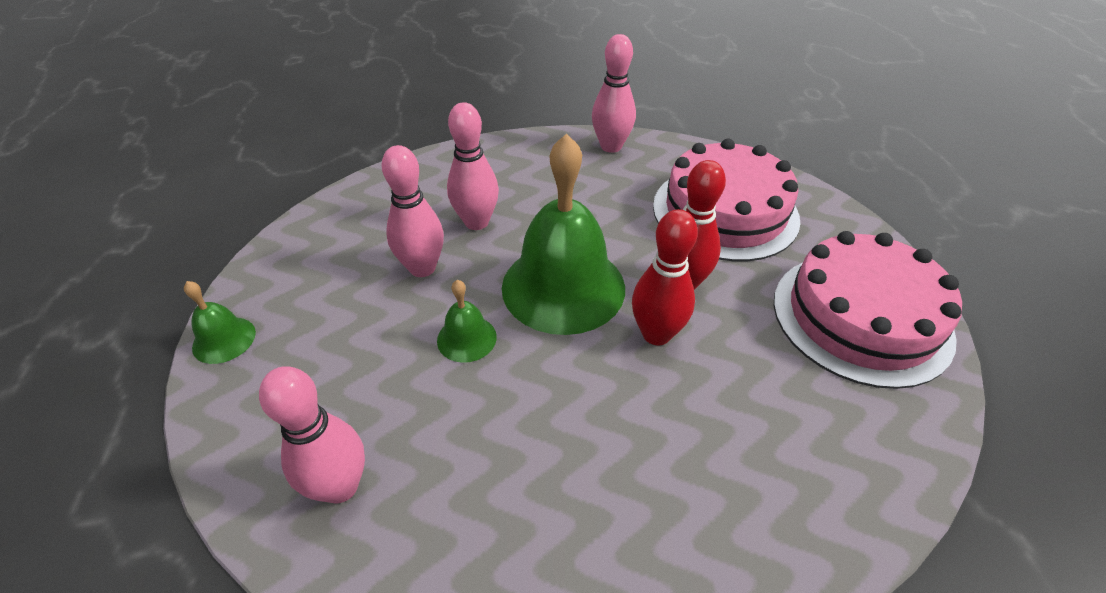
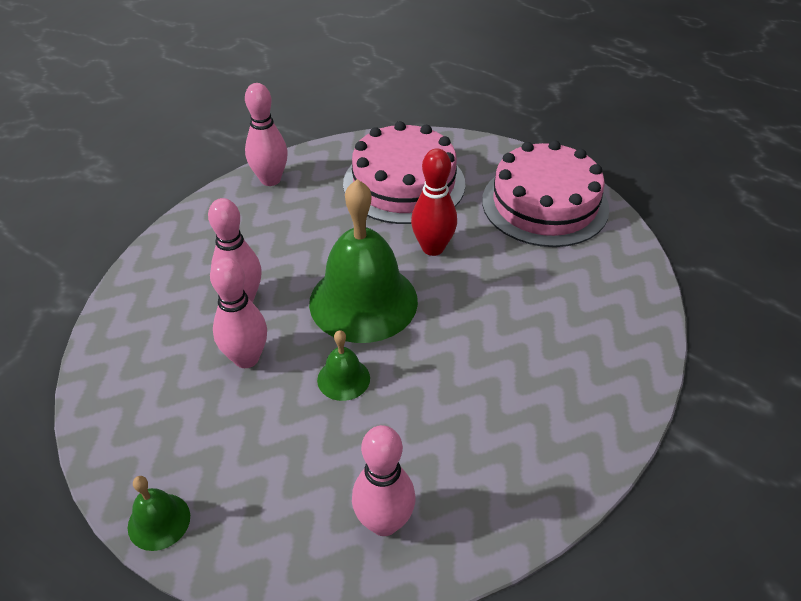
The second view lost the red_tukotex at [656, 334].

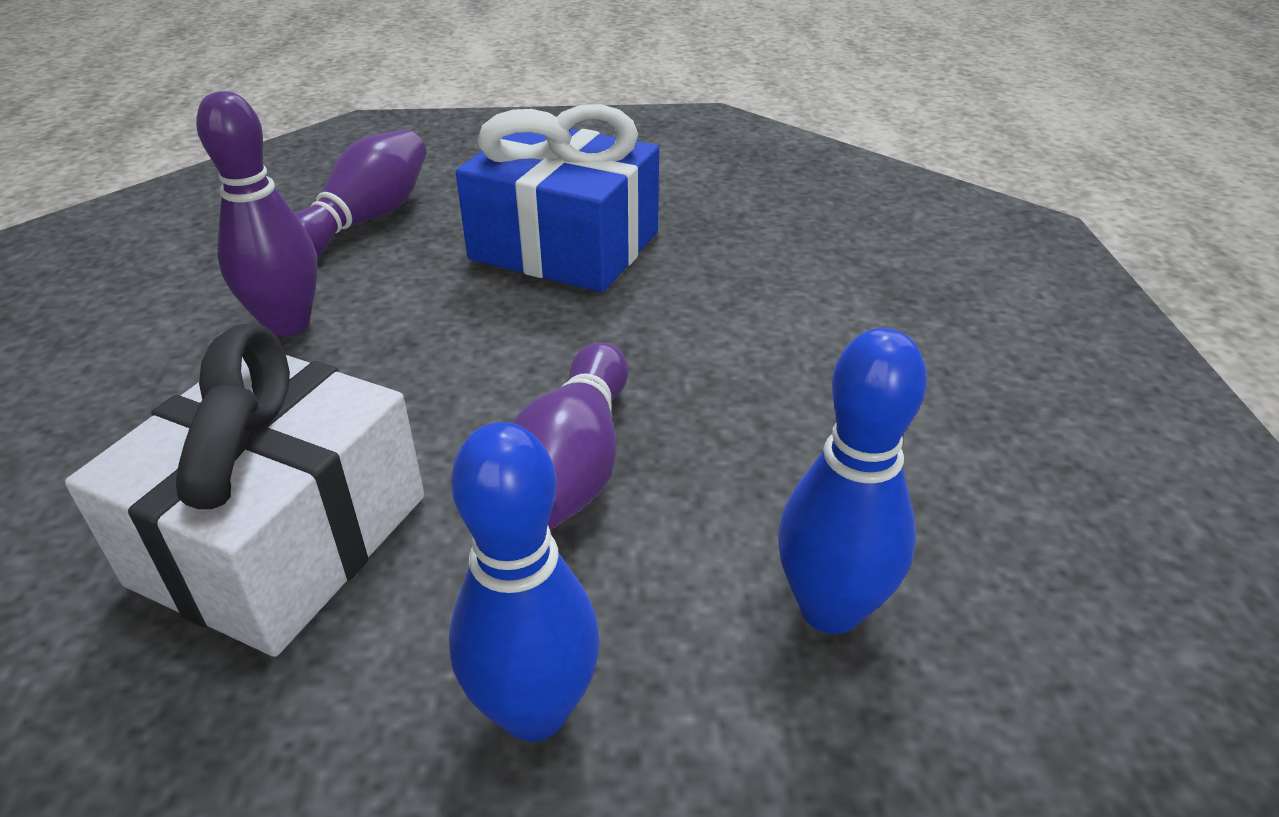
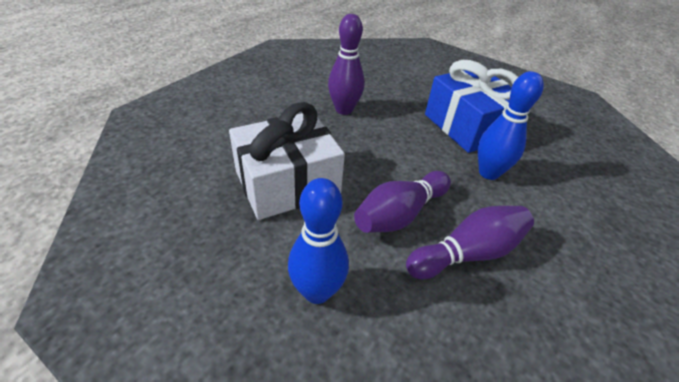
The purple_tukotex ended up elsewhere, having gone from [364, 220] to [467, 253].
The blue_tukotex ended up elsewhere, having gone from [830, 609] to [488, 173].

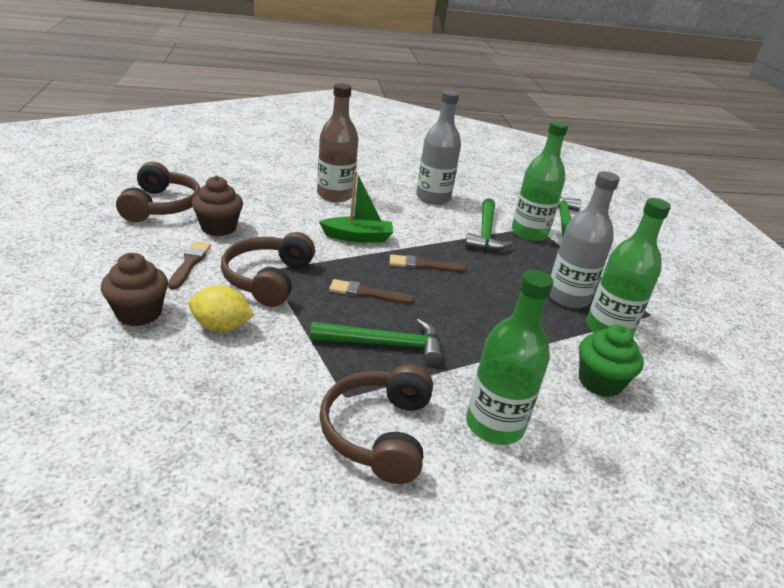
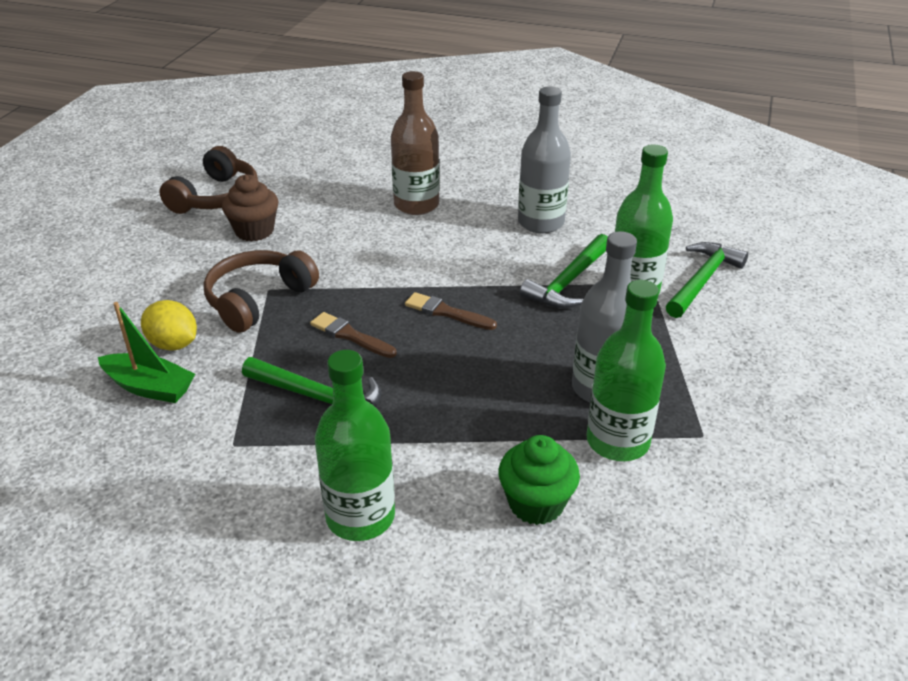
The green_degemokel ended up elsewhere, having gone from [358, 237] to [149, 387].
The second view lost the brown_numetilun at [189, 263].
The second view lost the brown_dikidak at [139, 313].
The second view lost the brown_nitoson at [378, 433].

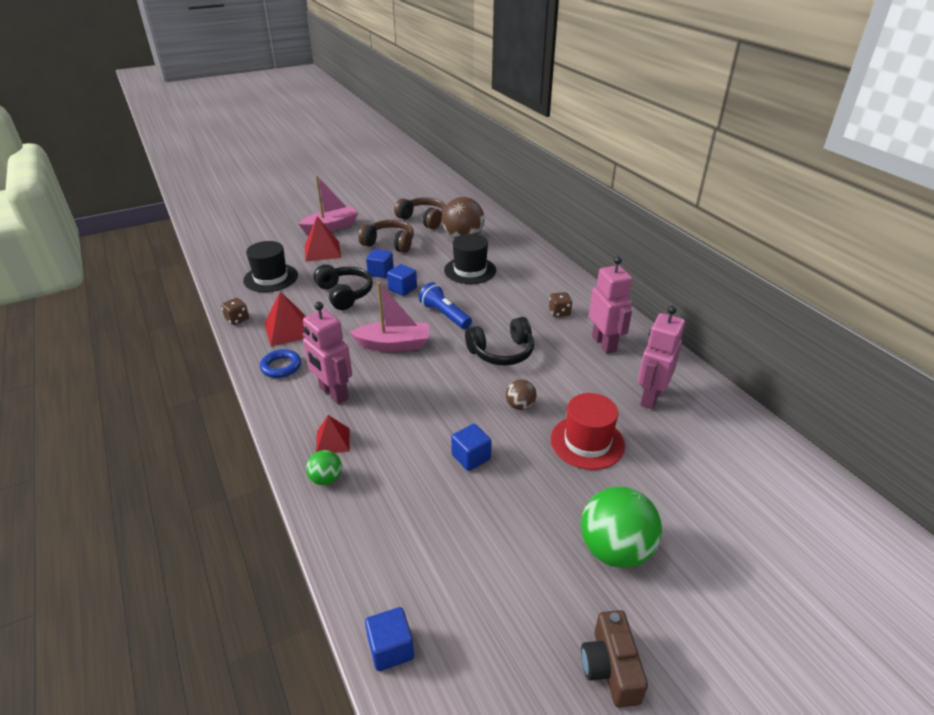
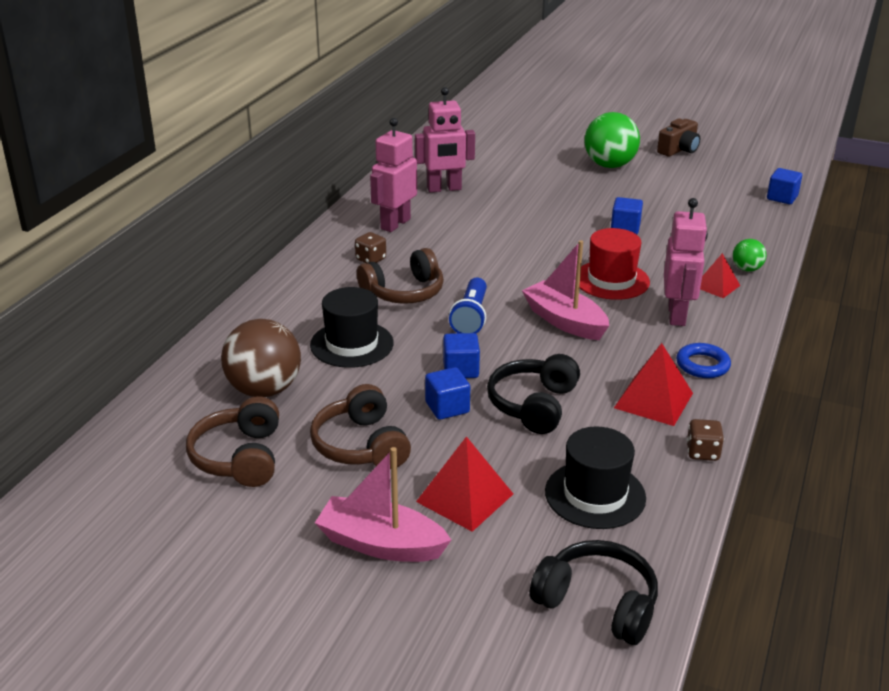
The black_nitoson ended up elsewhere, having gone from [501, 352] to [597, 604].
The second view lost the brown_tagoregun at [520, 405].
The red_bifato ended up elsewhere, having gone from [587, 442] to [611, 280].
The second view gained the brown_nitoson at [404, 292].

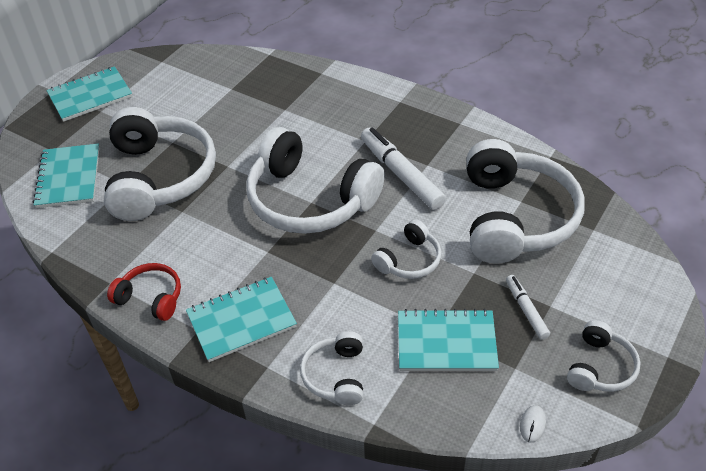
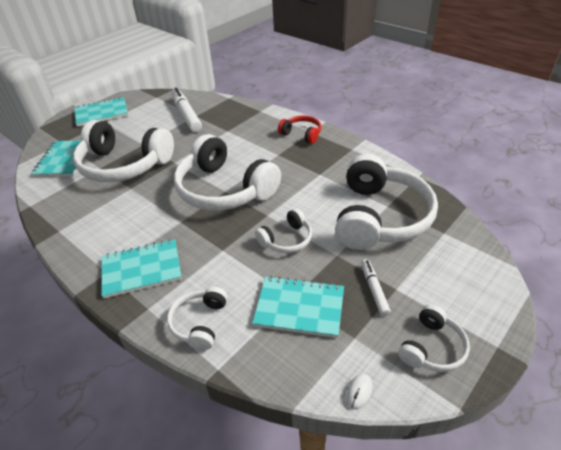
The white_nitoson at [159, 177] ended up facing another way, 105 degrees clockwise from before.
The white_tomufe ended up elsewhere, having gone from [401, 174] to [186, 115].
The red_nitoson ended up elsewhere, having gone from [151, 298] to [301, 134].

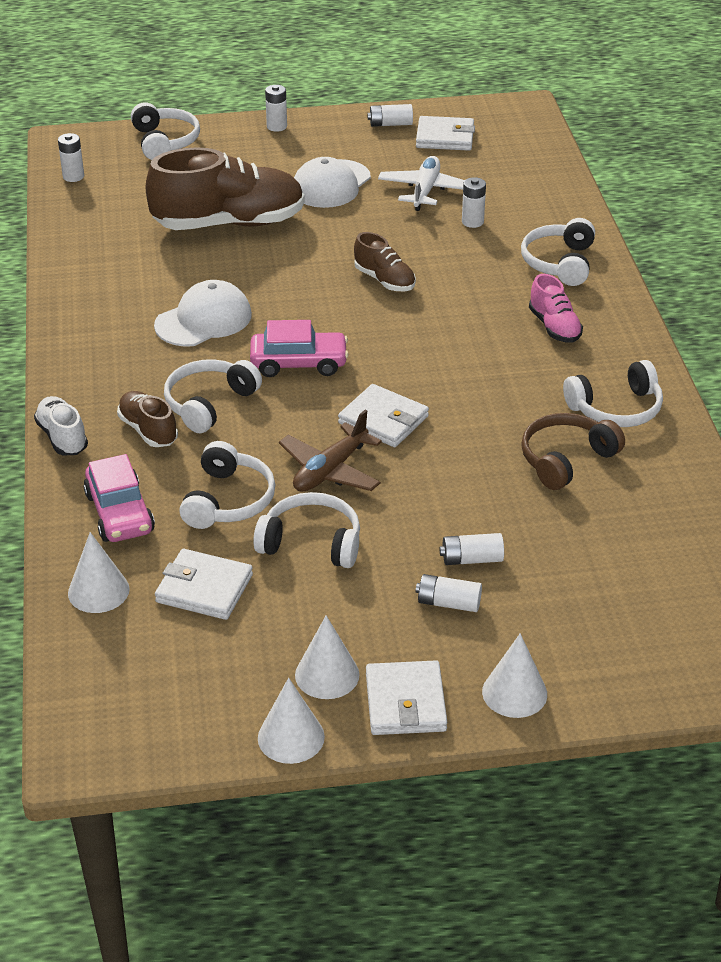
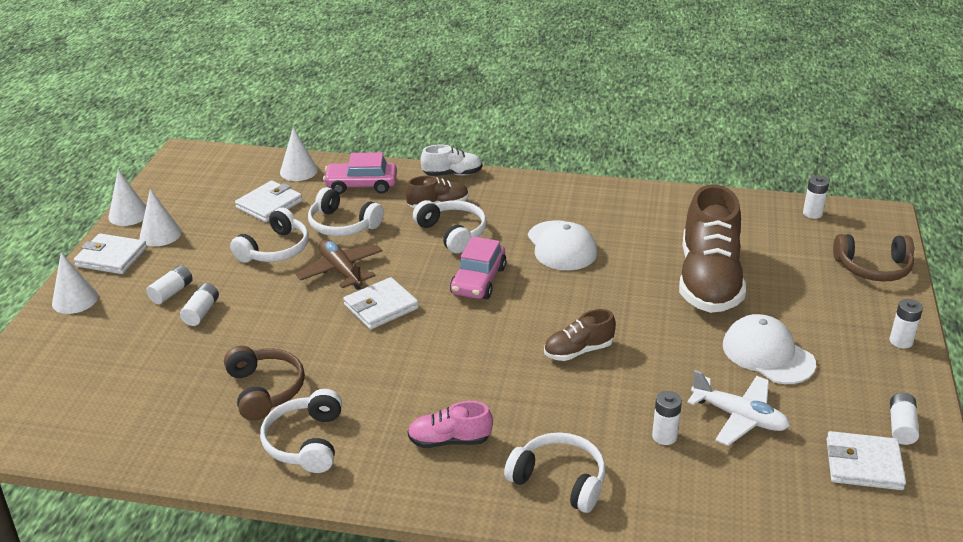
What was the white_nitoson at [164, 142] turned into the brown_nitoson at [873, 268].
The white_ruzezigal at [445, 137] ended up facing another way, 75 degrees clockwise from before.

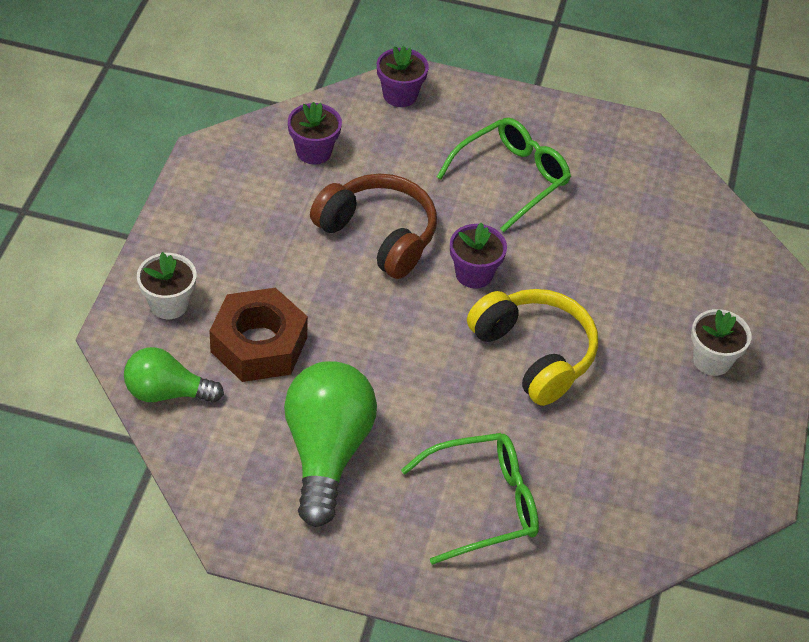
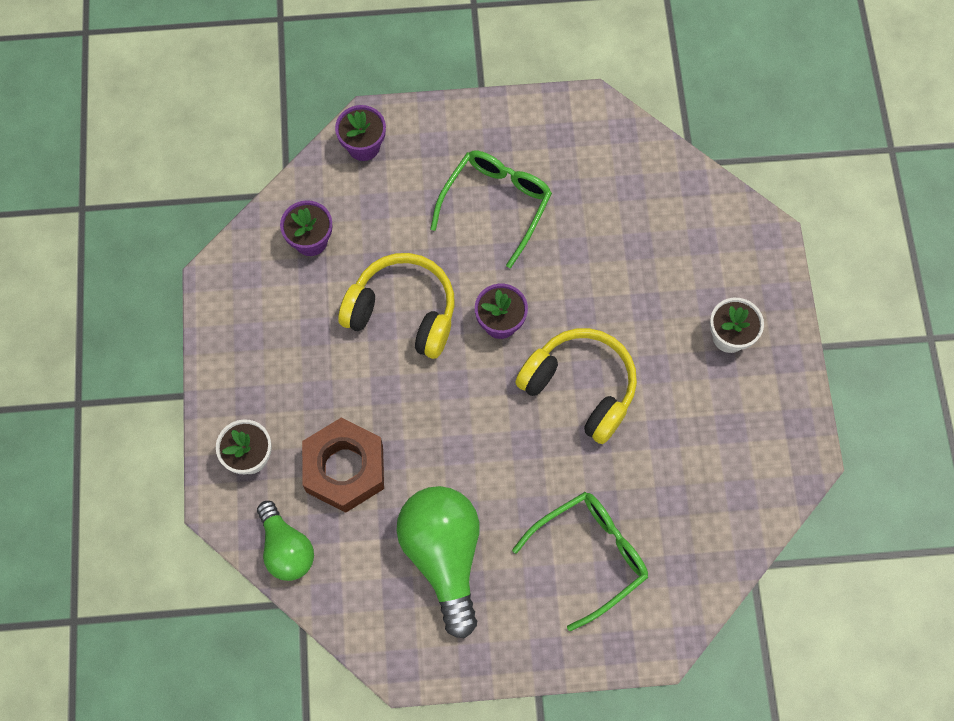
What was the brown_nitoson at [378, 235] turned into the yellow_nitoson at [403, 312].
The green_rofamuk at [167, 392] ended up facing another way, 105 degrees counterclockwise from before.

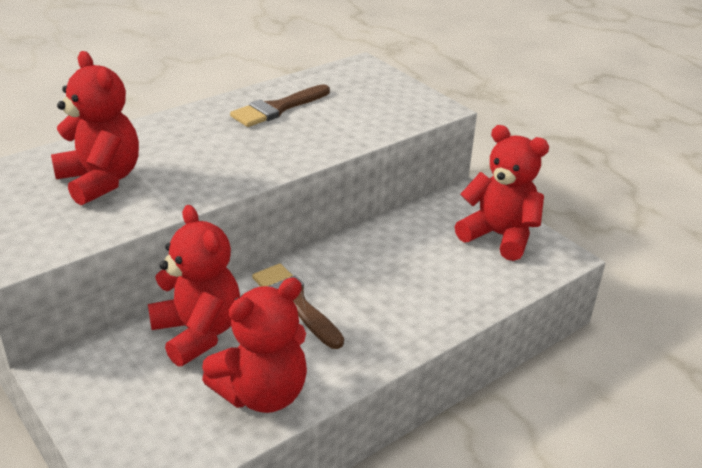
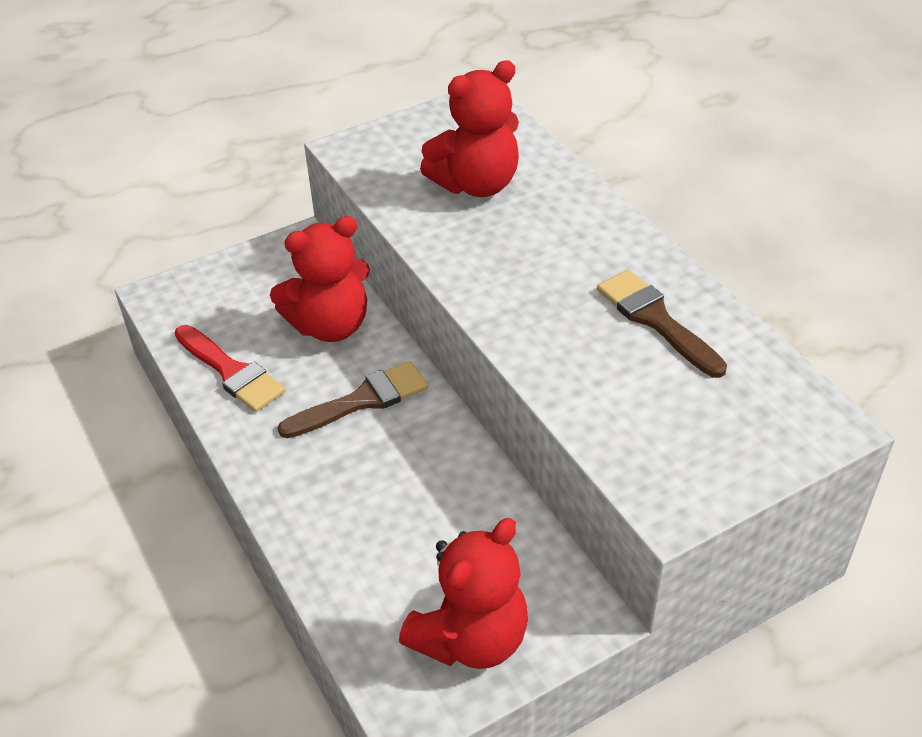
Where the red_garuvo stood at [262, 393], the red_numetilun came to stand at [231, 372].

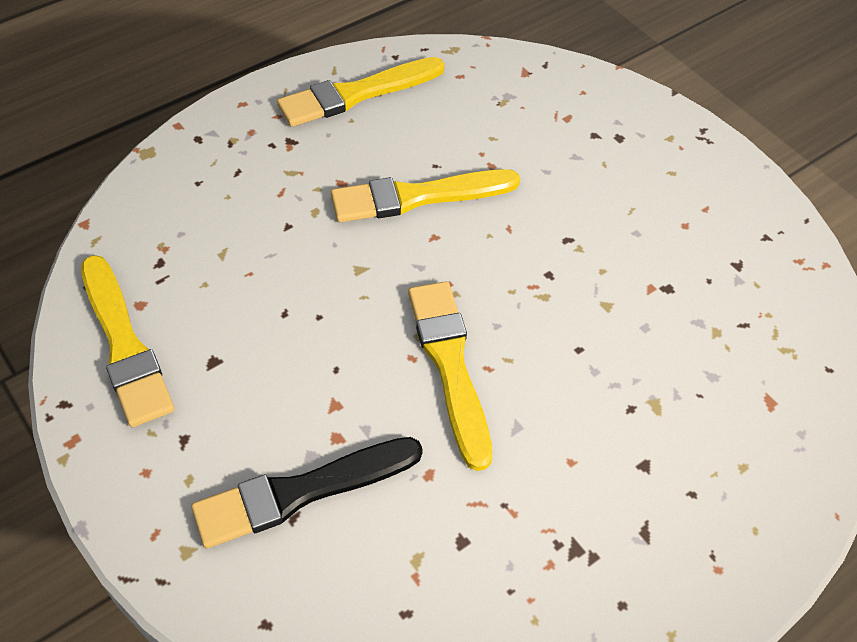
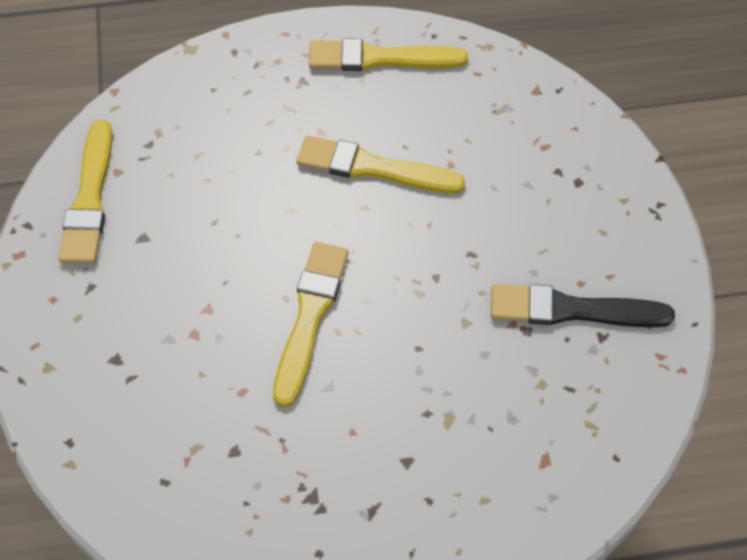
The black_numetilun ended up elsewhere, having gone from [301, 492] to [572, 310].

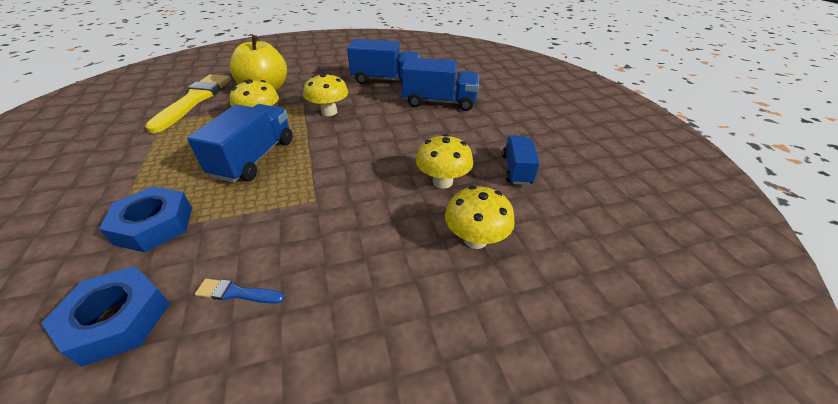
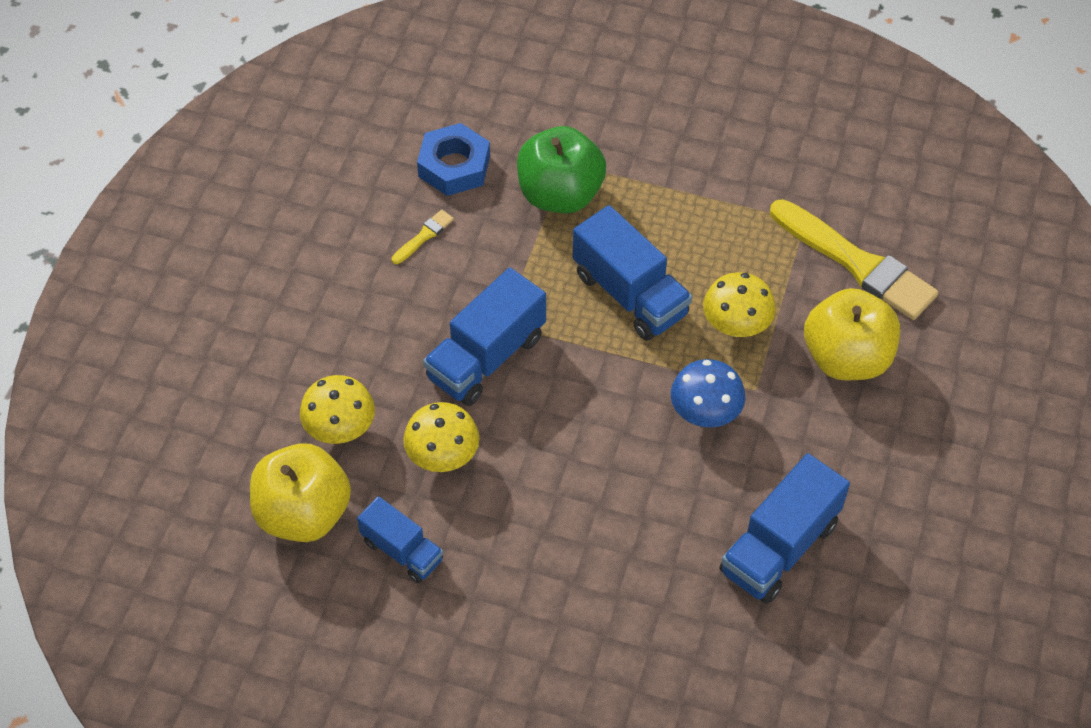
The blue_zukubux ended up elsewhere, having gone from [439, 102] to [486, 357].
What was the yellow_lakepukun at [329, 112] turned into the blue_lakepukun at [705, 413].
Where the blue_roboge stood at [154, 225], the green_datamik came to stand at [560, 194].
What was the blue_numetilun at [237, 293] turned into the yellow_numetilun at [424, 236].
The second view gained the yellow_datamik at [304, 513].

